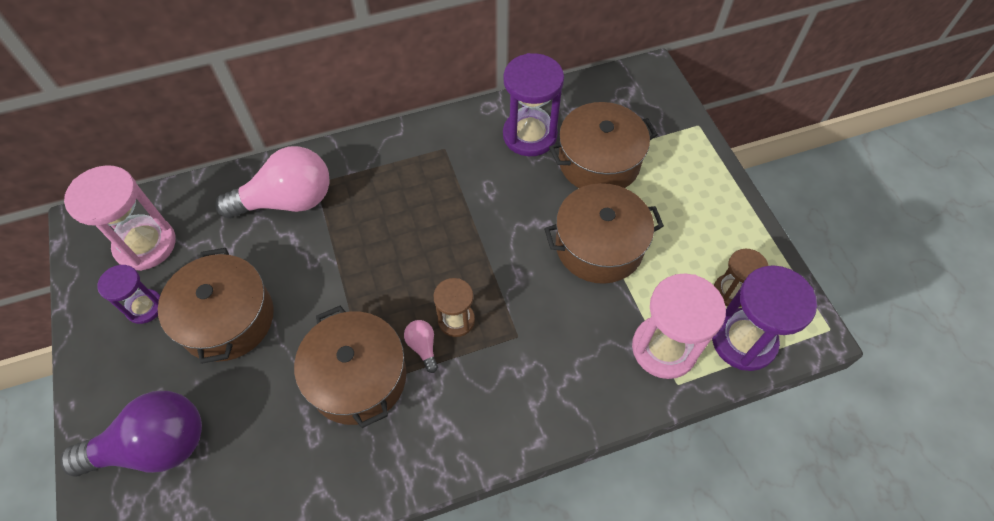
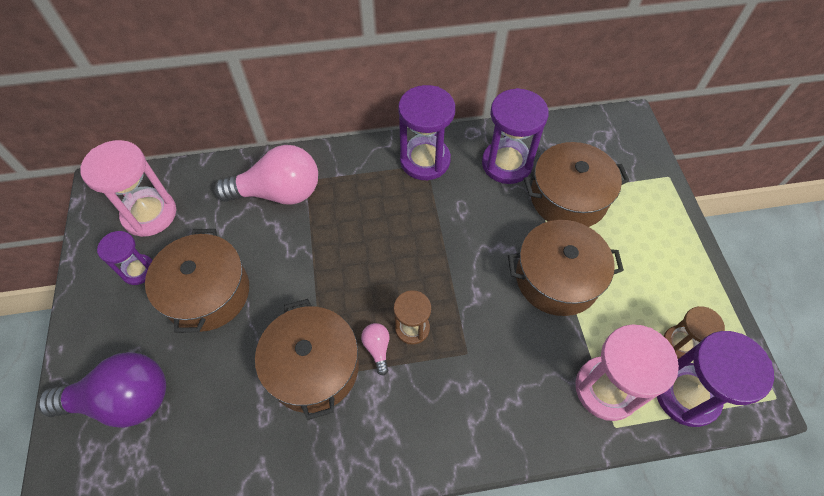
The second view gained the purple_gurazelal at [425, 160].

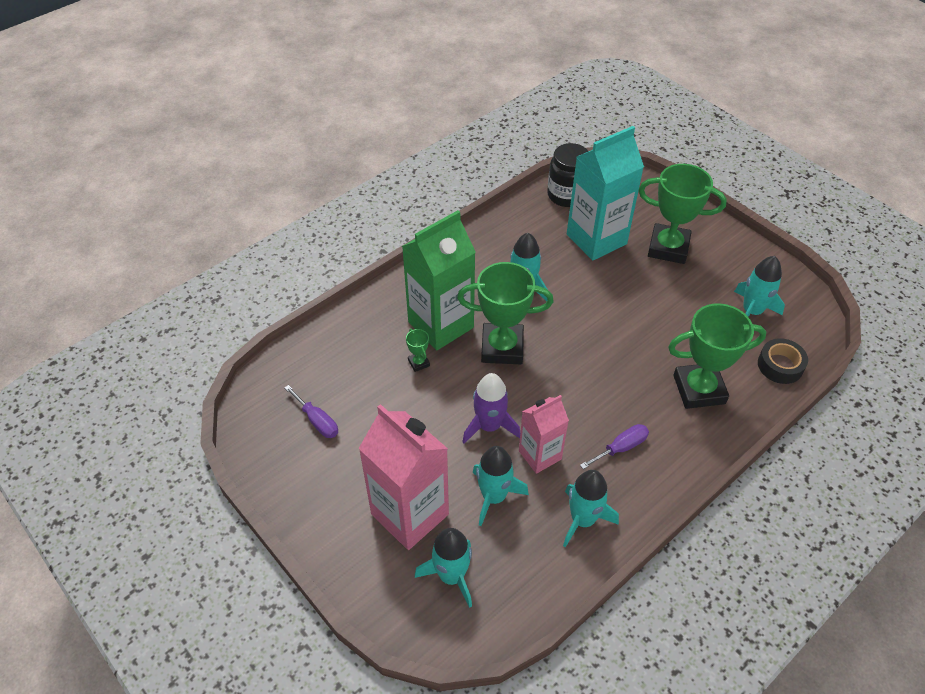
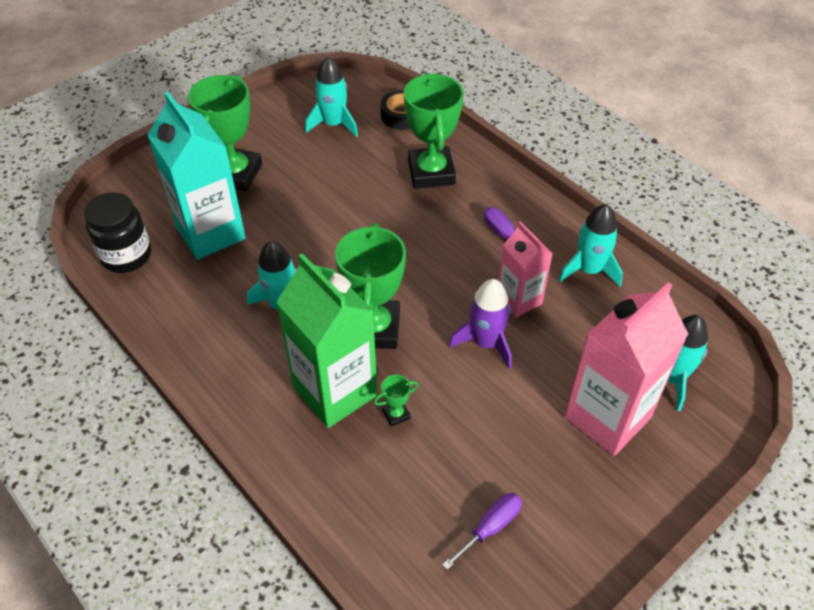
The second view lost the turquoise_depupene at [494, 497].

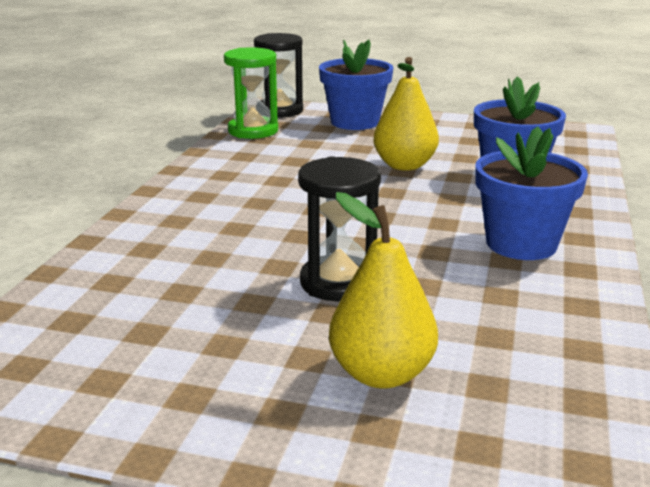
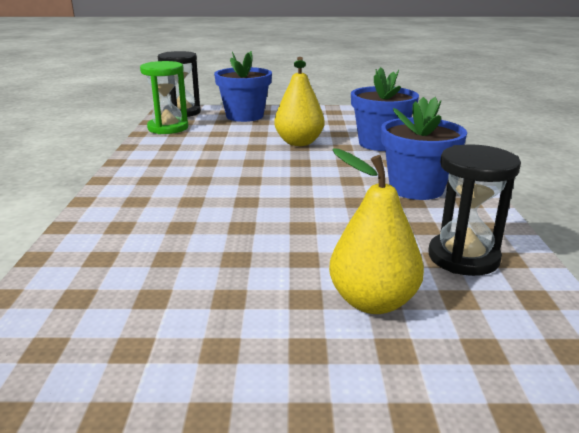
The black_gurazelal ended up elsewhere, having gone from [338, 282] to [463, 257].

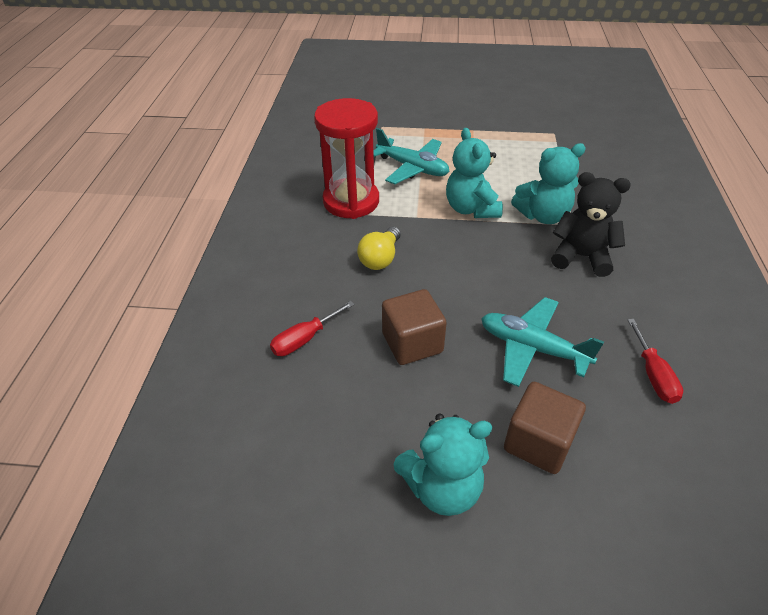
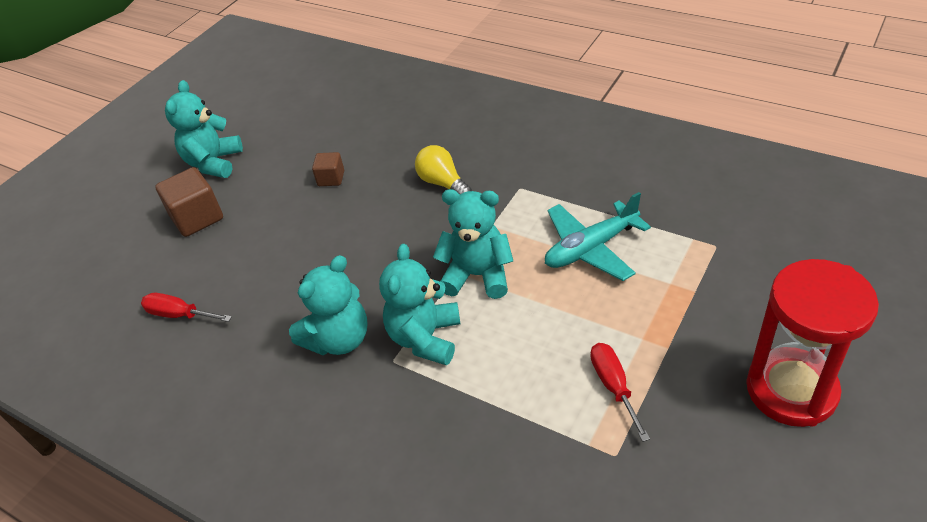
The red_gurazelal ended up elsewhere, having gone from [351, 201] to [791, 390].
What was the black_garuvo at [581, 257] turned into the turquoise_garuvo at [339, 339].
The size of the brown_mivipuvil at [412, 343] changed by a factor of 0.58.
The second view lost the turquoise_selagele at [532, 348].
The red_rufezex ended up elsewhere, having gone from [304, 339] to [614, 386].

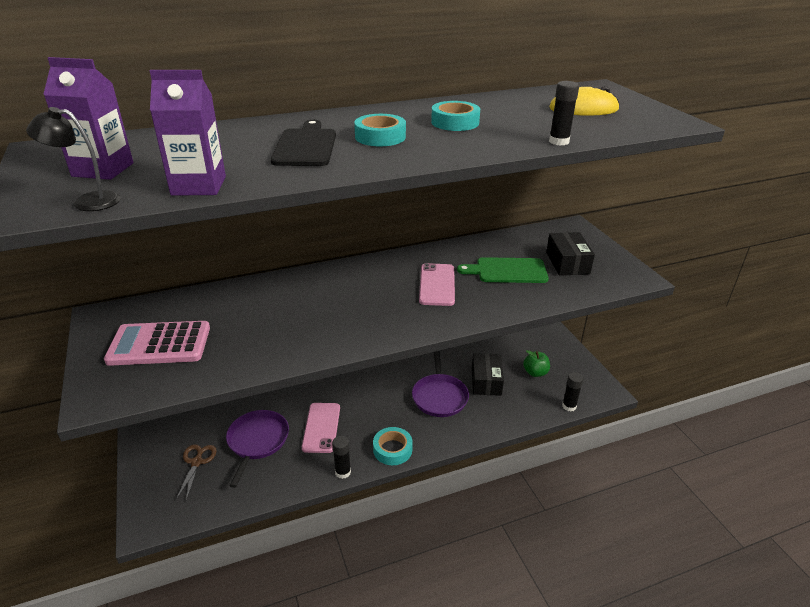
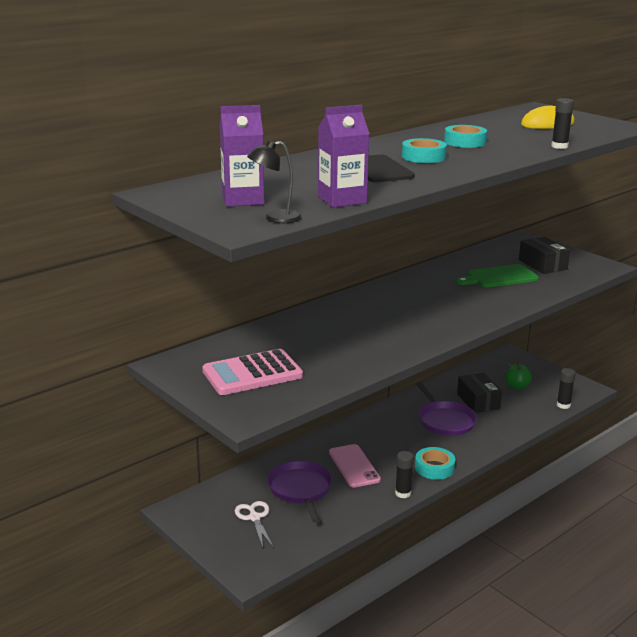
The second view lost the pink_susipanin at [437, 285].
What was the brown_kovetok at [196, 462] turned into the white_kovetok at [254, 518].

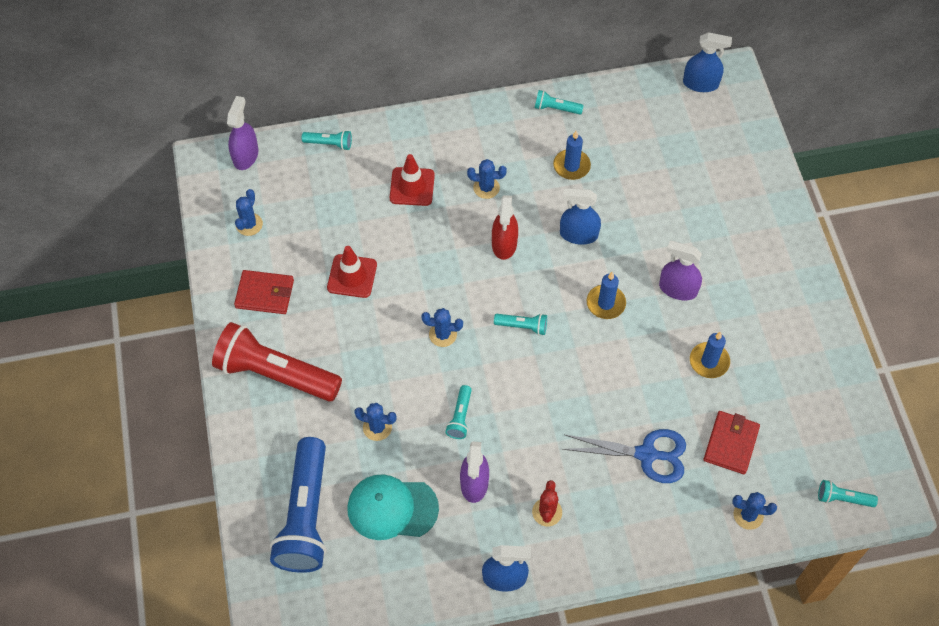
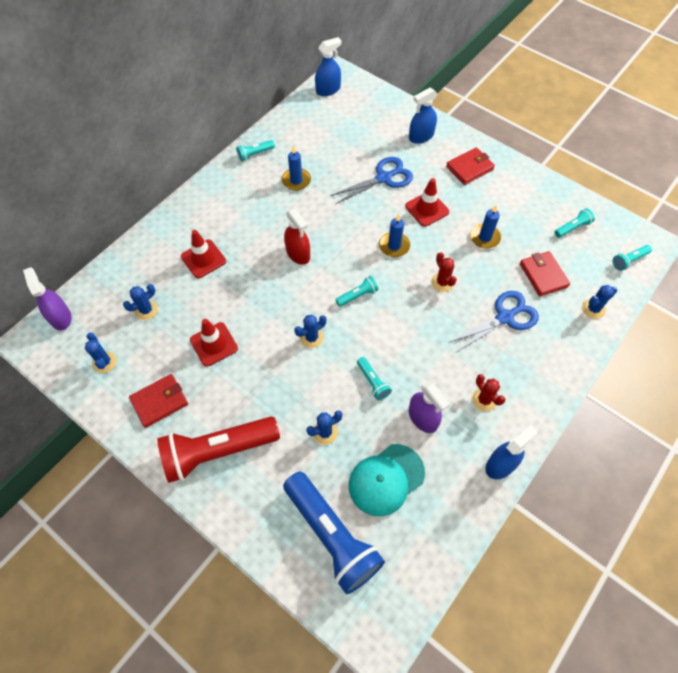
The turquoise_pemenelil ended up elsewhere, having gone from [329, 144] to [572, 228].
The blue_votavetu ended up elsewhere, having gone from [486, 188] to [146, 310].
The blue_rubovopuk ended up elsewhere, having gone from [578, 234] to [421, 136].
Where the purple_rubovopuk stood at [677, 289], the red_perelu came to stand at [427, 209].
The second view gained the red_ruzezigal at [469, 168].
The second view gained the blue_kovetok at [384, 178].
The second view gained the red_votavetu at [442, 282].

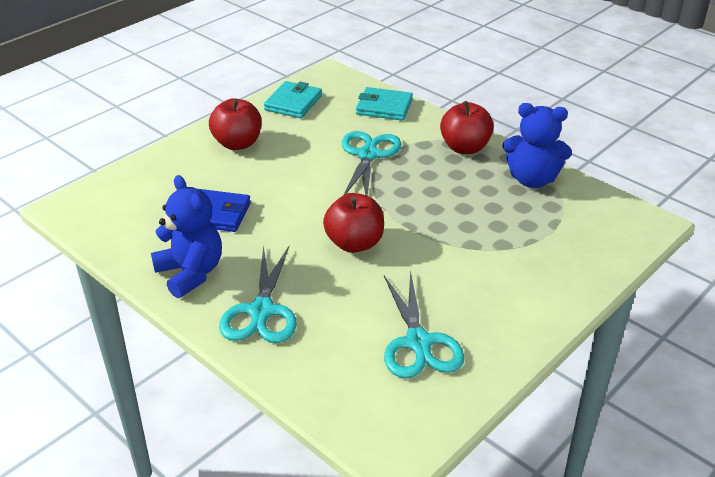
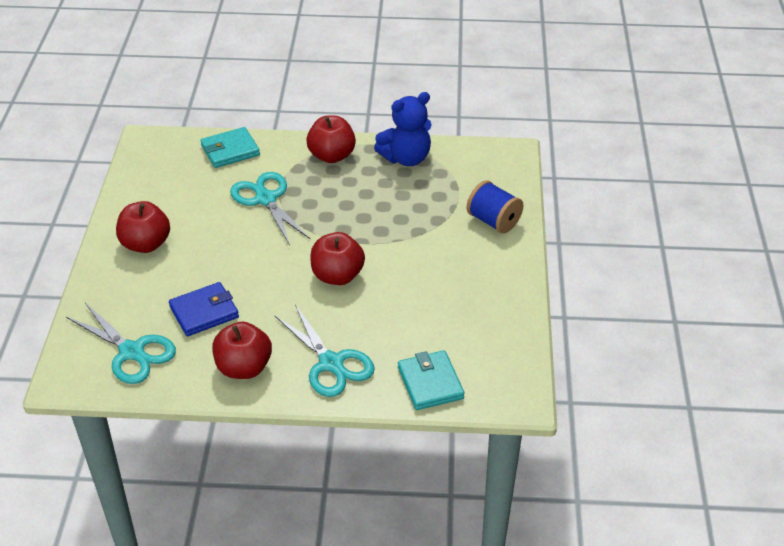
The turquoise_ruzezigal ended up elsewhere, having gone from [293, 103] to [430, 383].
Where the blue_garuvo stood at [191, 273], the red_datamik came to stand at [244, 368].
The turquoise_kovetok ended up elsewhere, having gone from [418, 342] to [131, 352].
The second view gained the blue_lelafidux at [493, 221].

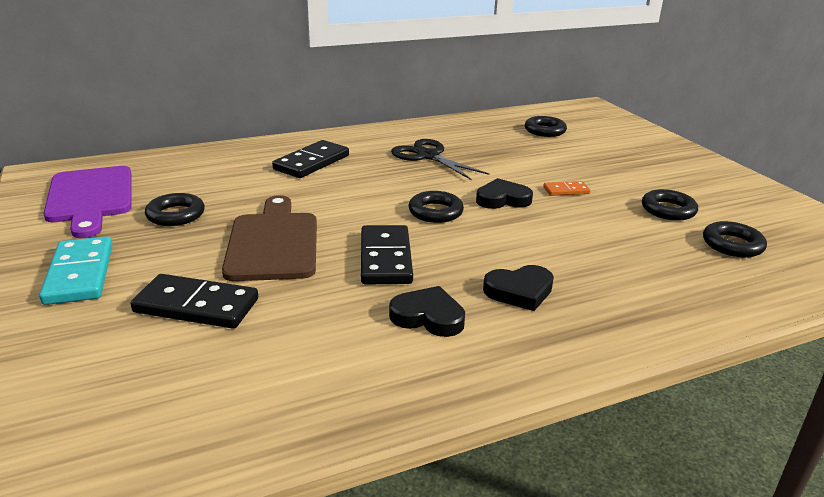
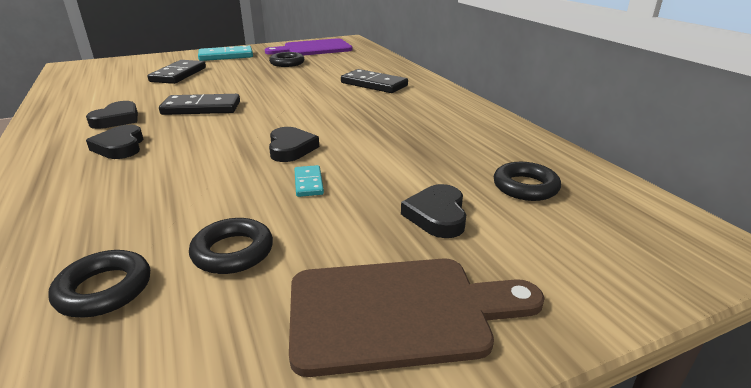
The second view lost the black_kovetok at [428, 156].
What was the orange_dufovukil at [566, 190] turned into the turquoise_dufovukil at [308, 183].
The second view lost the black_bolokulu at [435, 212].
The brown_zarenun ended up elsewhere, having gone from [273, 243] to [398, 312].
The second view gained the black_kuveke at [437, 215].

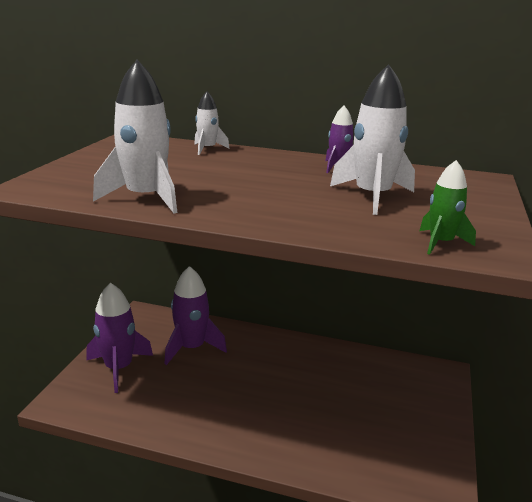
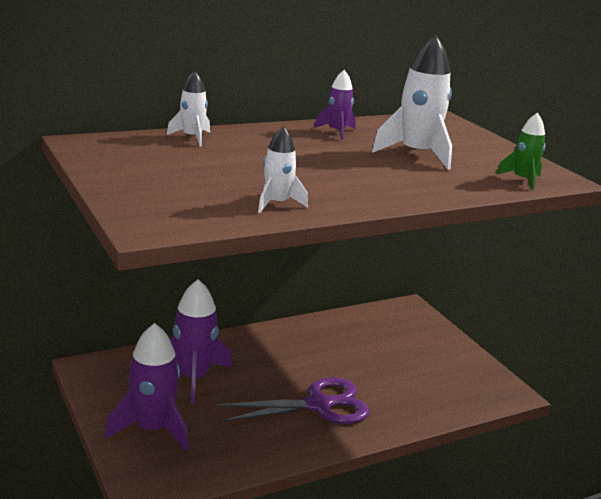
The size of the white_depupene at [145, 198] changed by a factor of 0.56.
The second view gained the purple_kovetok at [318, 405].

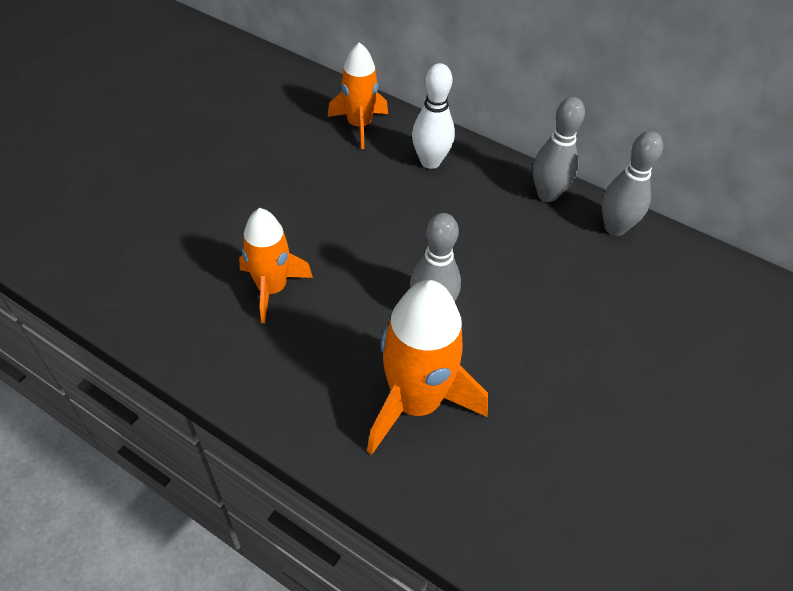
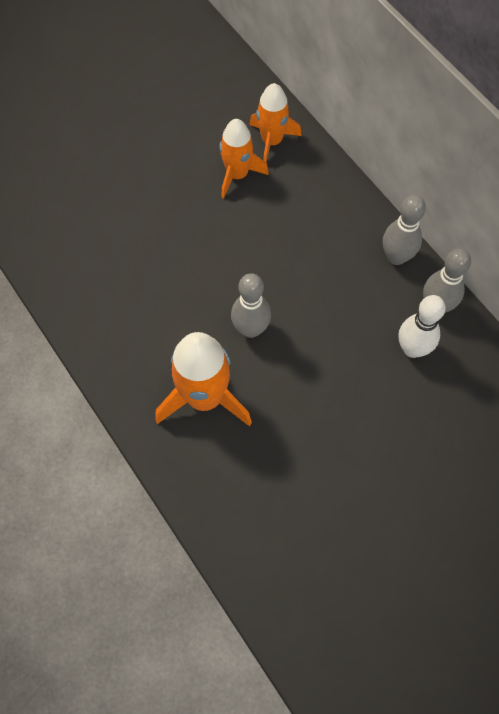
The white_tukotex ended up elsewhere, having gone from [430, 161] to [412, 349].
The orange_depupene ended up elsewhere, having gone from [272, 289] to [237, 175].

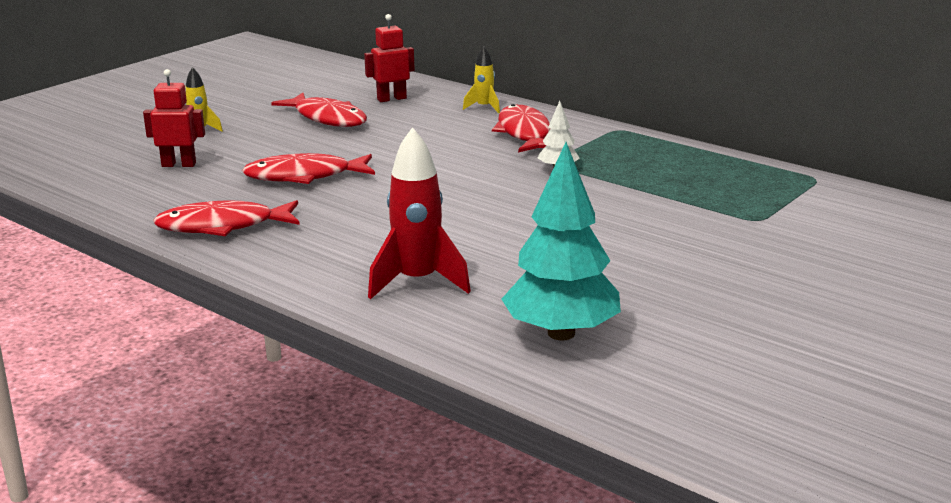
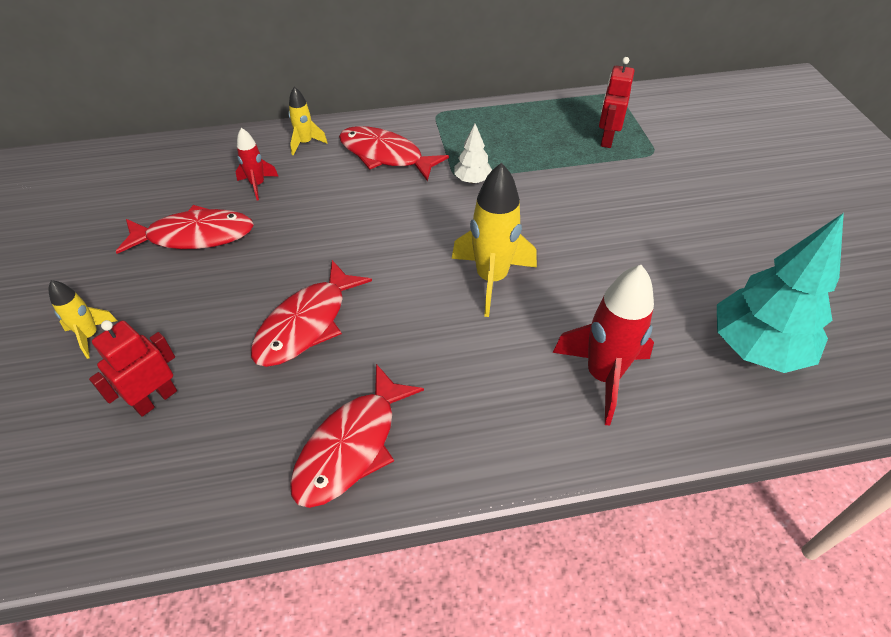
The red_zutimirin ended up elsewhere, having gone from [391, 99] to [606, 139].
The second view gained the red_depupene at [257, 185].
The second view gained the yellow_depupene at [491, 279].

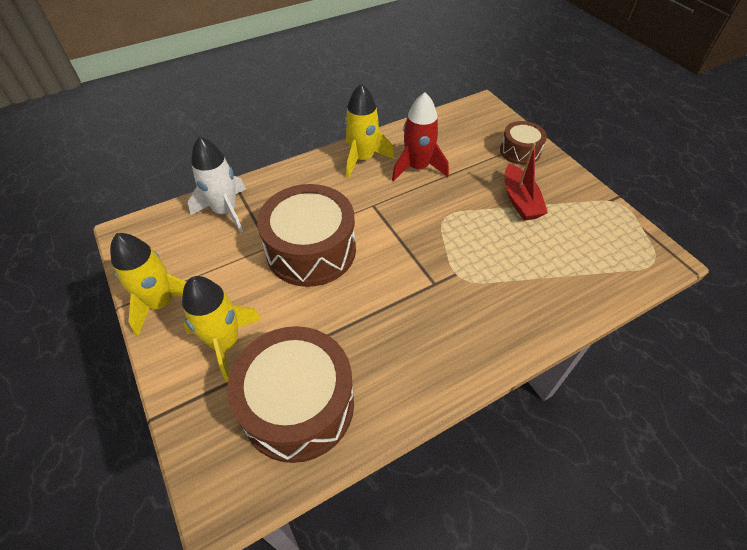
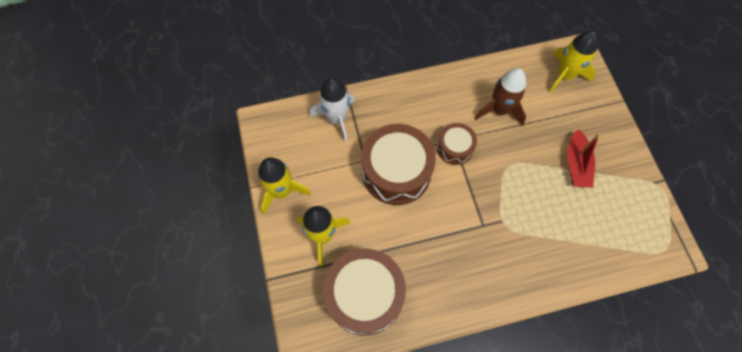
The yellow_depupene ended up elsewhere, having gone from [362, 159] to [565, 75].
What was the red_depupene at [417, 167] turned into the brown_depupene at [499, 110].
The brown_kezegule ended up elsewhere, having gone from [520, 151] to [454, 148].

